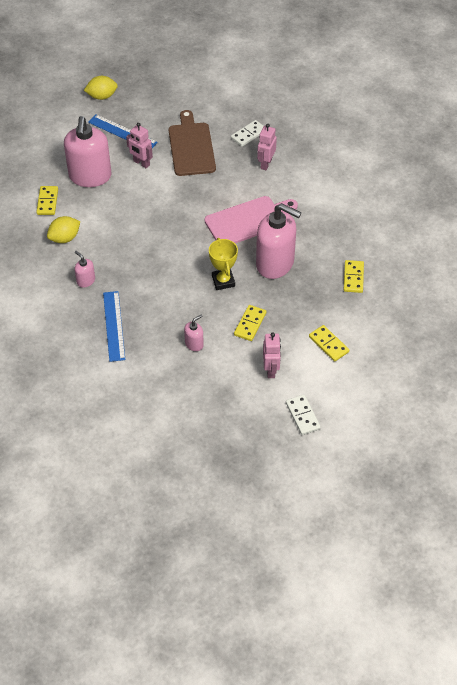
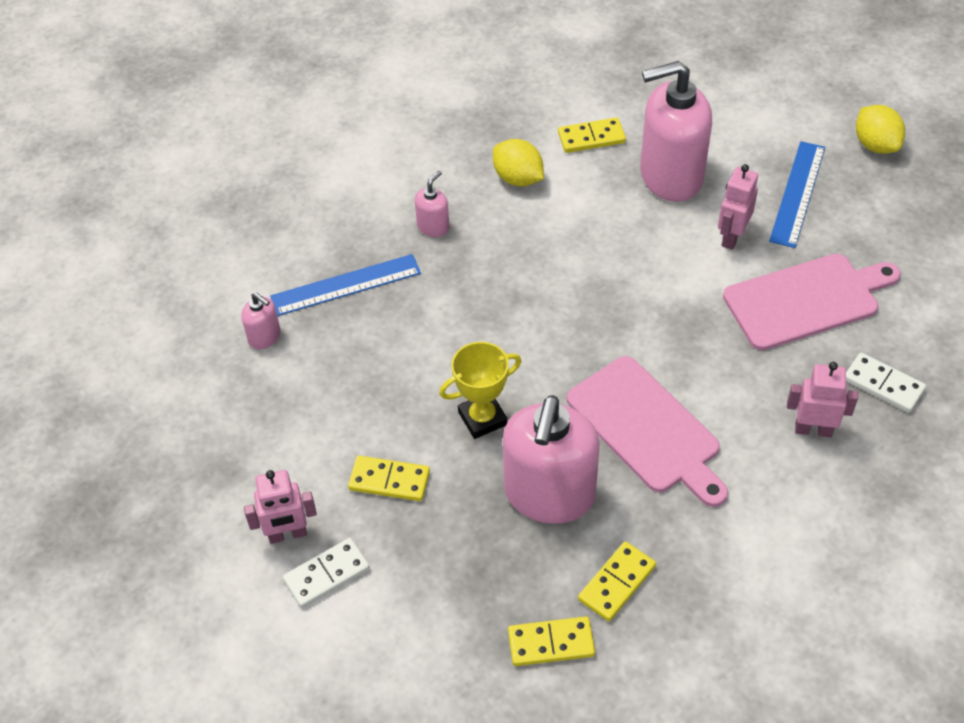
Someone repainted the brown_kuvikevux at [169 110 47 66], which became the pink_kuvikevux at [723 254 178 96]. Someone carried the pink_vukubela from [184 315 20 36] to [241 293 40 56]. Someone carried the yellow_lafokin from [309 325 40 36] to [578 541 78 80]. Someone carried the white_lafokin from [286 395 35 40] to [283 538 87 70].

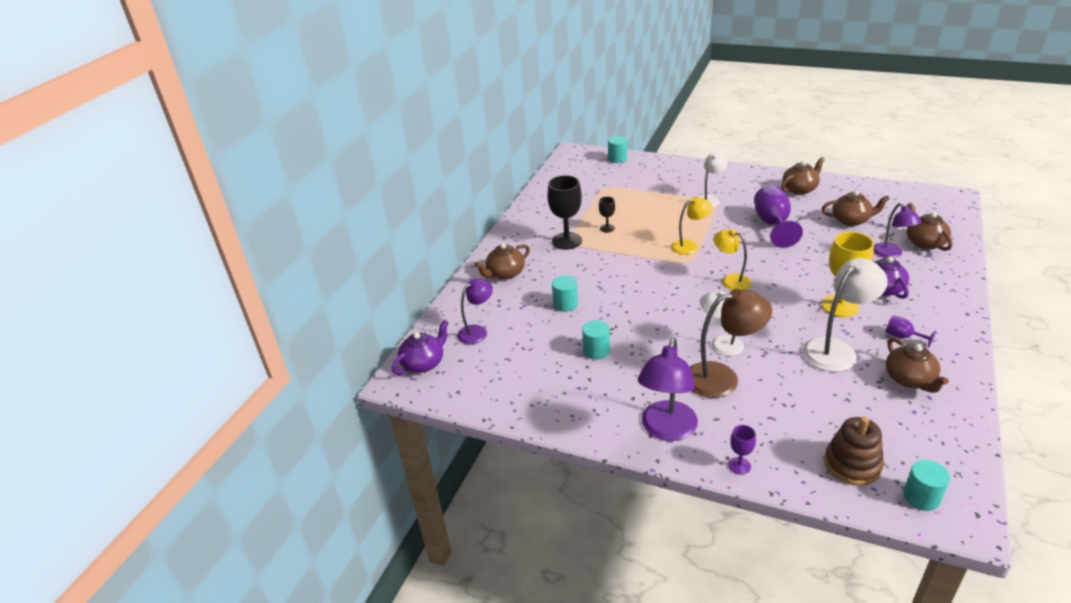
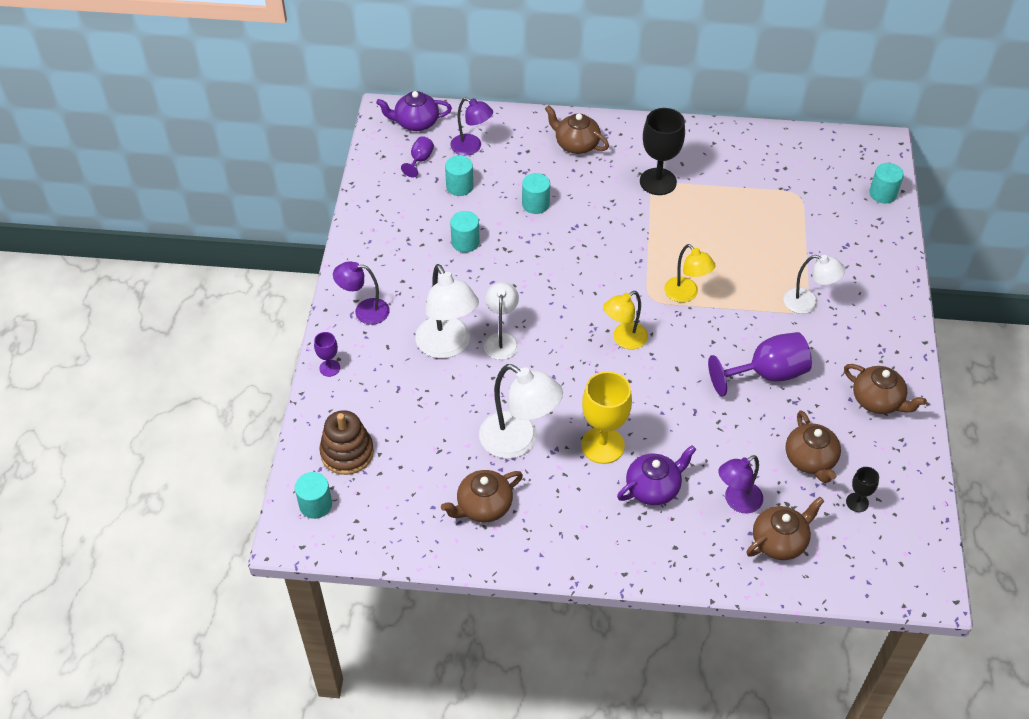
Someone carried the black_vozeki from [599 197 16 36] to [846 467 33 45]. Someone rotated the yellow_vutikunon at [713 229 38 61] by 150 degrees counterclockwise. Someone repainted the brown_vutikunon at [690 289 82 109], which became the white_vutikunon at [415 264 64 94]. Someone carried the purple_vozeki from [886 316 50 32] to [401 136 33 41]. Someone rotated the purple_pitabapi at [392 320 57 54] by 150 degrees clockwise. Someone scaled the purple_vutikunon at [638 338 60 103] by 0.63. Someone put down the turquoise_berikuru at [445 156 28 40].

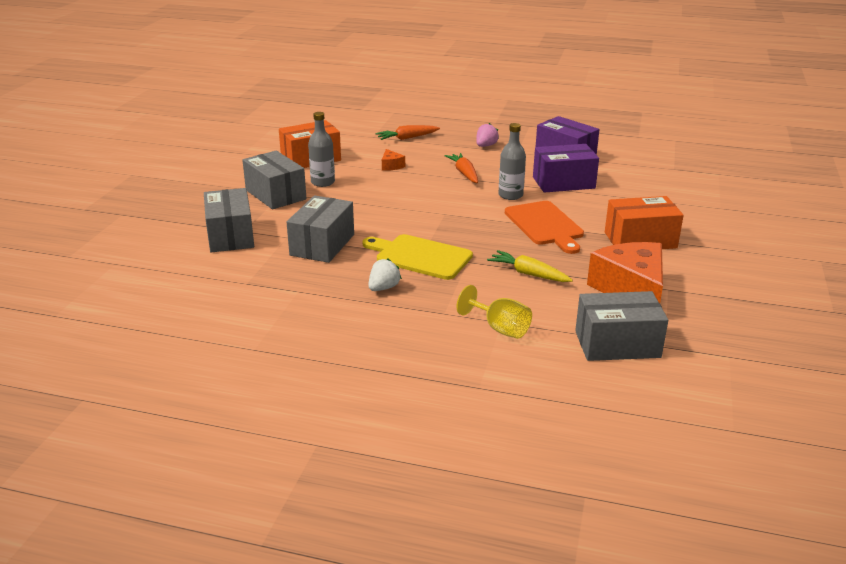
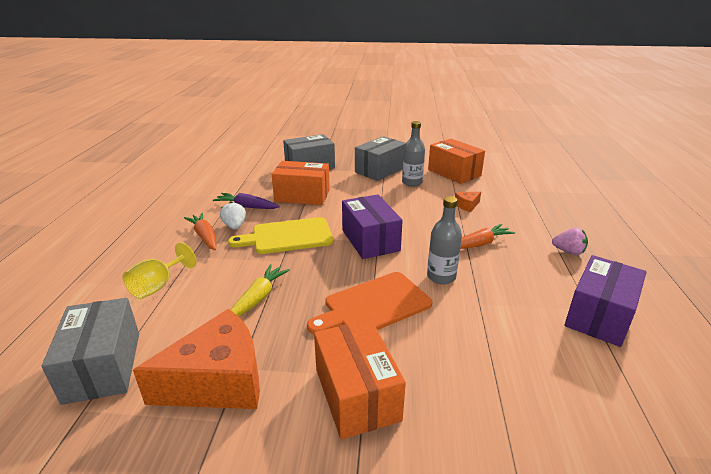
Someone carried the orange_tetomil from [375 125 65 15] to [184 213 33 37]. Someone carried the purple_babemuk from [533 144 66 49] to [342 194 61 65]. Someone repainted the grey_babemuk at [287 195 67 68], which became the orange_babemuk at [272 161 58 44]. Someone rotated the yellow_kuvikevux at [362 234 111 46] by 120 degrees counterclockwise. Someone rotated the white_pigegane at [369 258 33 33] by 135 degrees counterclockwise. Someone put down the purple_tetomil at [213 193 66 16].

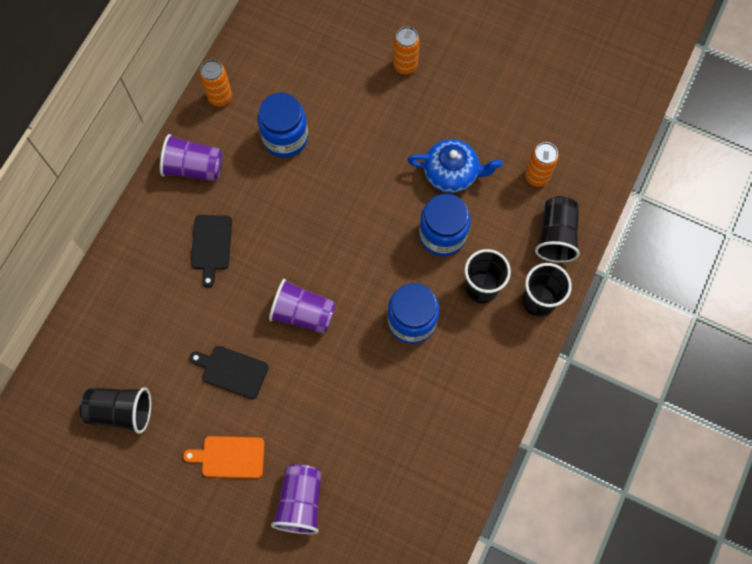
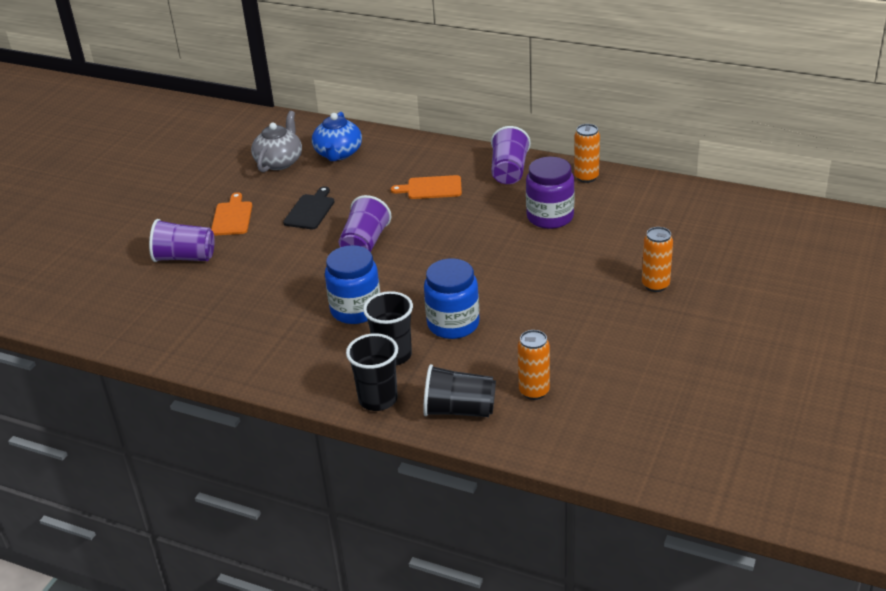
Someone repainted the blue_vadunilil at [257 93 51 65], which became the purple_vadunilil at [526 157 49 72]. Someone carried the blue_pitabapi from [407 139 96 54] to [312 112 50 49]. Someone repainted the black_kuvikevux at [191 215 41 72], which became the orange_kuvikevux at [391 175 71 24]. Someone swapped the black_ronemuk at [80 387 71 47] for the grey_pitabapi at [251 111 51 61].

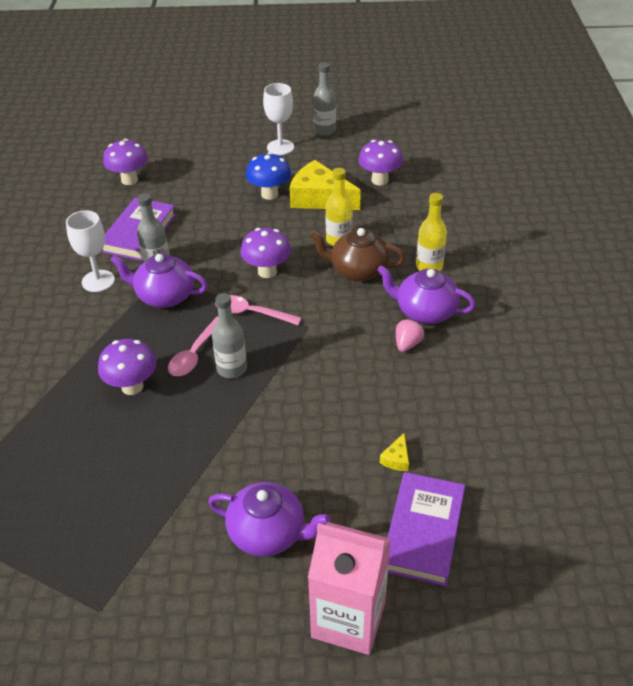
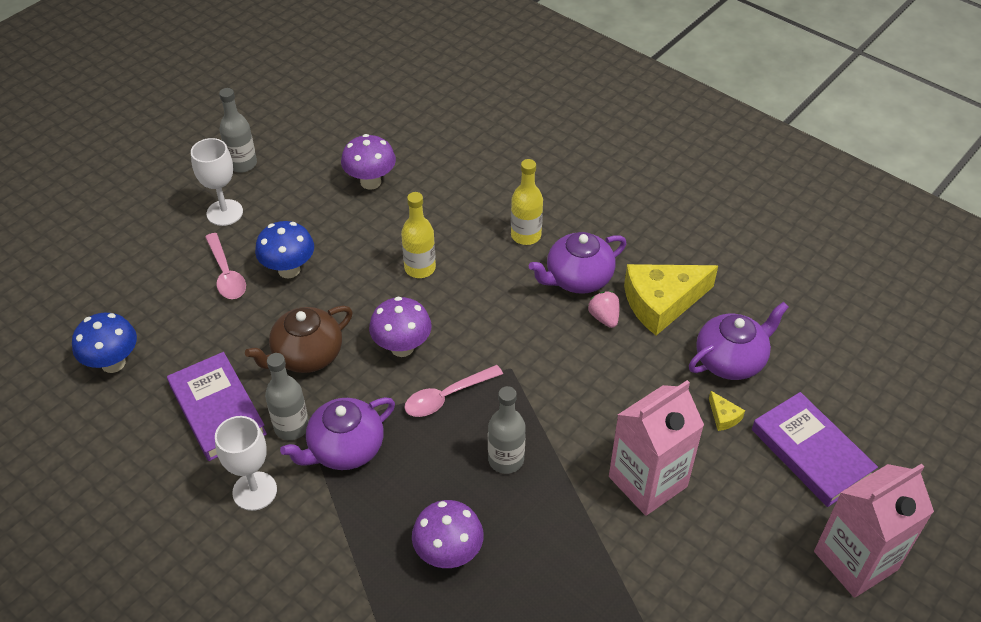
Someone repainted the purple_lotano at [103 139 45 46], which became the blue_lotano at [72 313 65 60]. Someone carried the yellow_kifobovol from [290 160 71 50] to [624 264 94 72]. Someone carried the brown_pitabapi from [310 228 96 53] to [245 306 108 67]. Someone carried the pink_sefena from [168 316 50 60] to [205 233 41 66]. Someone carried the purple_pitabapi from [208 482 123 75] to [689 302 100 78]. Someone put down the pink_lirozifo at [609 380 95 136].

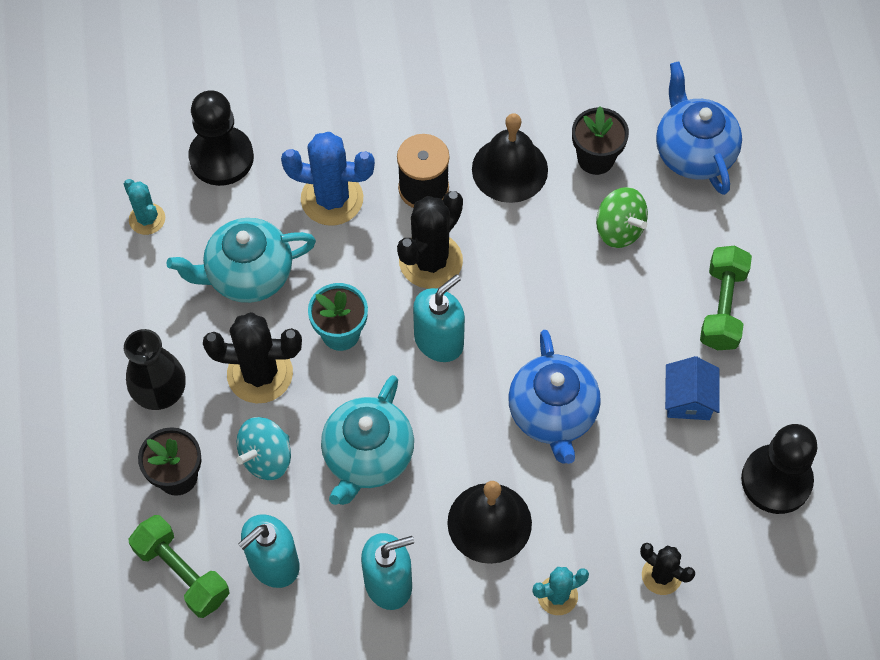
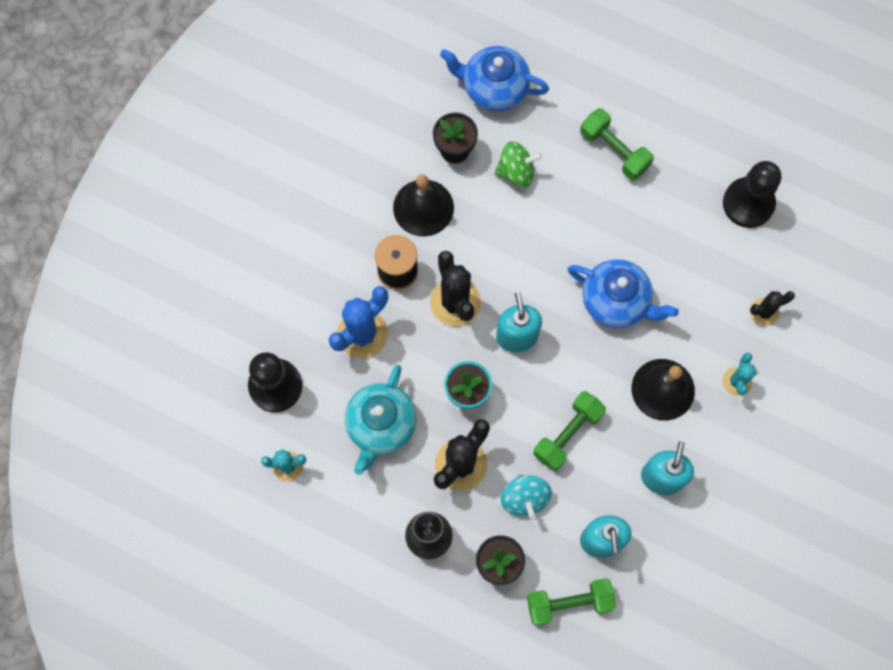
Someone took away the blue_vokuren at [665 356 55 64]. Someone swapped the turquoise_pitabapi at [321 375 93 130] for the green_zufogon at [533 391 73 80].

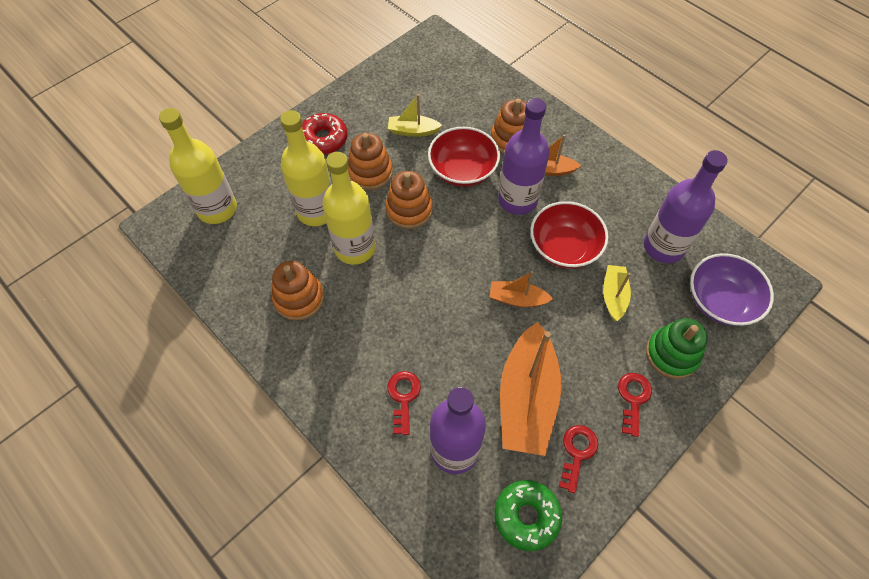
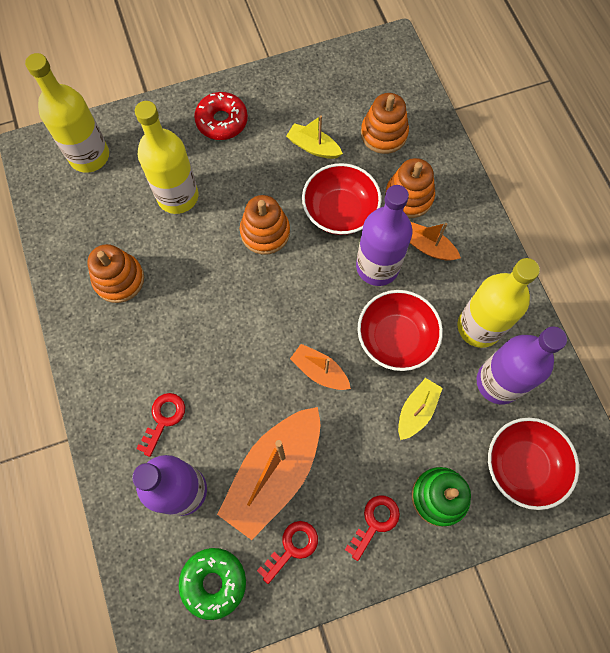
Someone carried the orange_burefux from [348 133 45 57] to [361 93 48 61]. Someone carried the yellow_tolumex from [322 152 54 113] to [457 258 83 90]. Someone repainted the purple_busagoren at [690 253 84 73], which became the red_busagoren at [488 418 91 92].

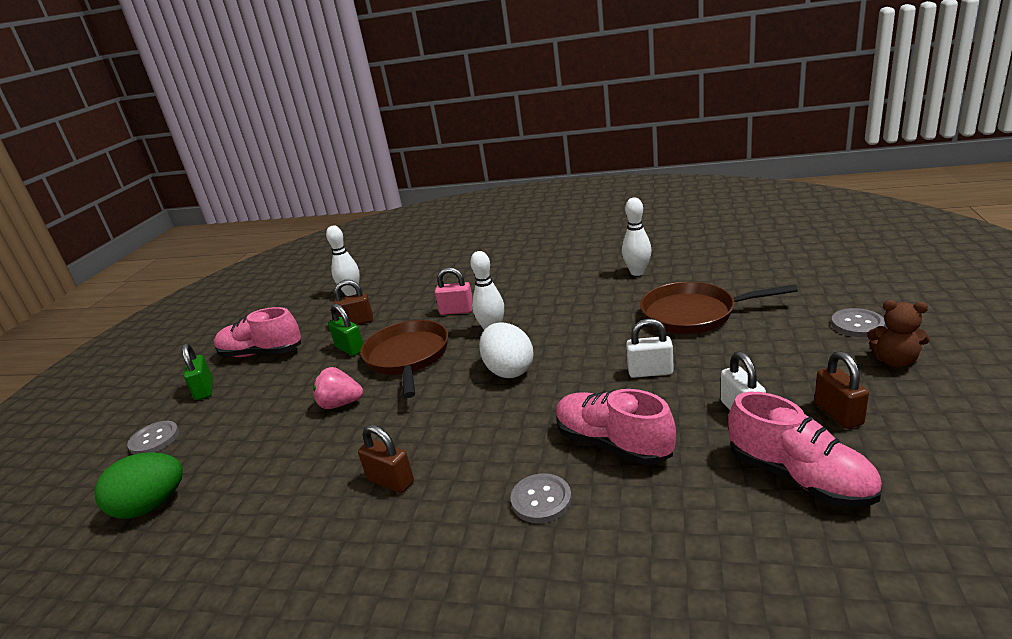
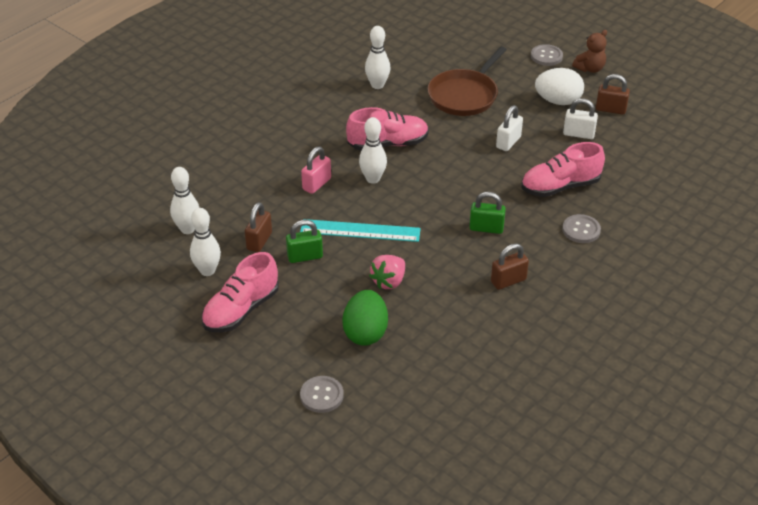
Someone swapped the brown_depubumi at [360 320 88 78] for the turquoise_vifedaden at [300 219 121 23]. Someone carried the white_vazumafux from [479 322 55 56] to [535 68 49 37]. Someone carried the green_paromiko from [182 343 31 57] to [469 192 37 42]. Someone carried the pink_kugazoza from [728 392 154 115] to [346 107 83 44]. Someone carried the green_vazumafux from [95 452 88 67] to [342 290 46 56]. Someone put down the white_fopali at [190 208 31 68].

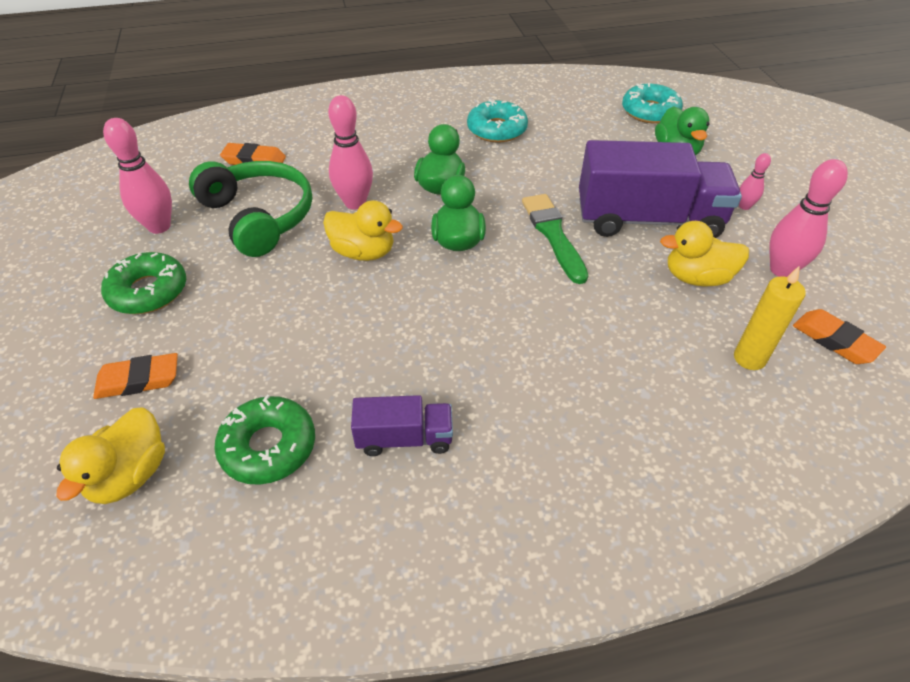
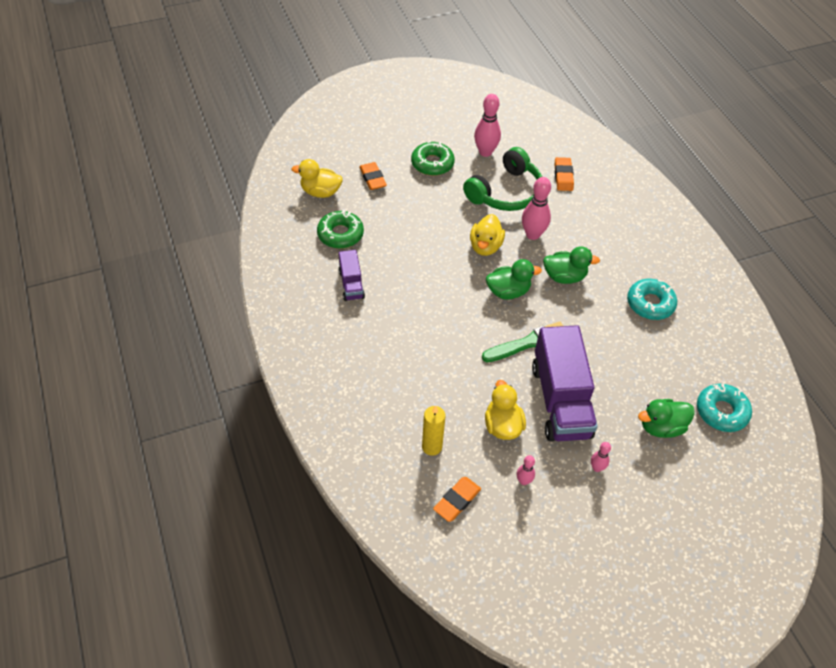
Someone scaled the pink_fopali at [769 159 79 118] by 0.53.

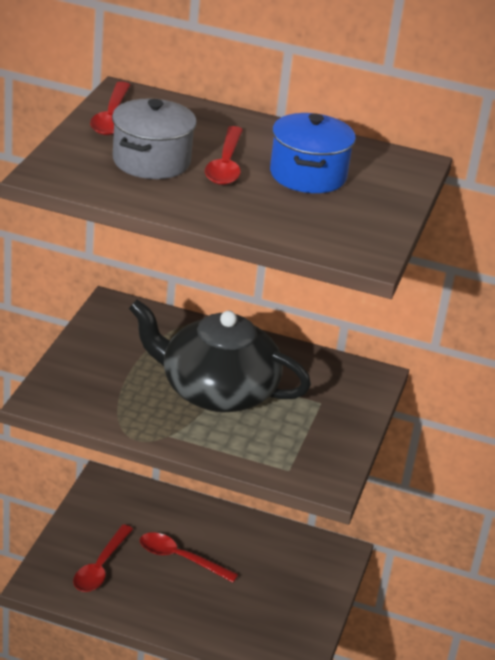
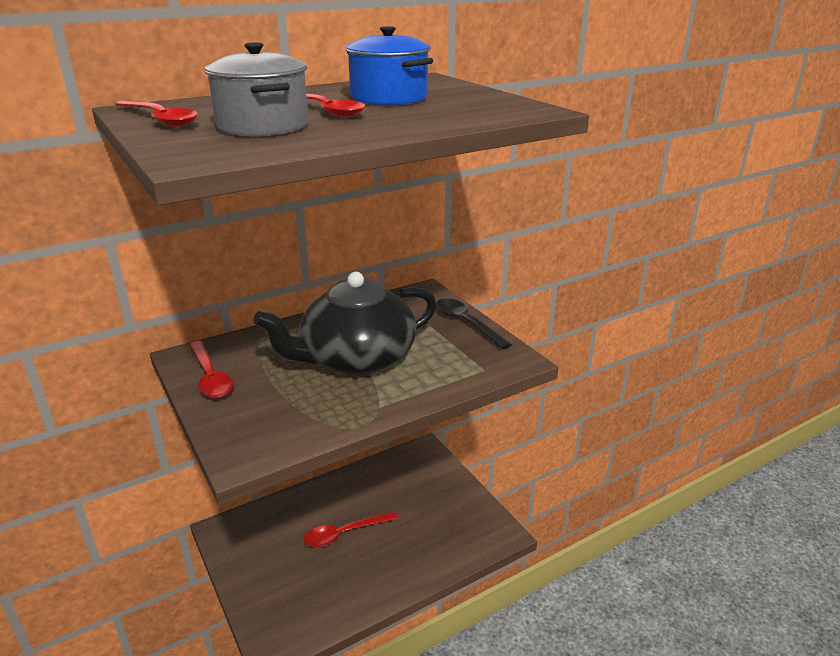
Someone carried the red_sefena from [73 524 60 68] to [189 341 45 57]. Someone put down the black_sefena at [436 298 76 51].

